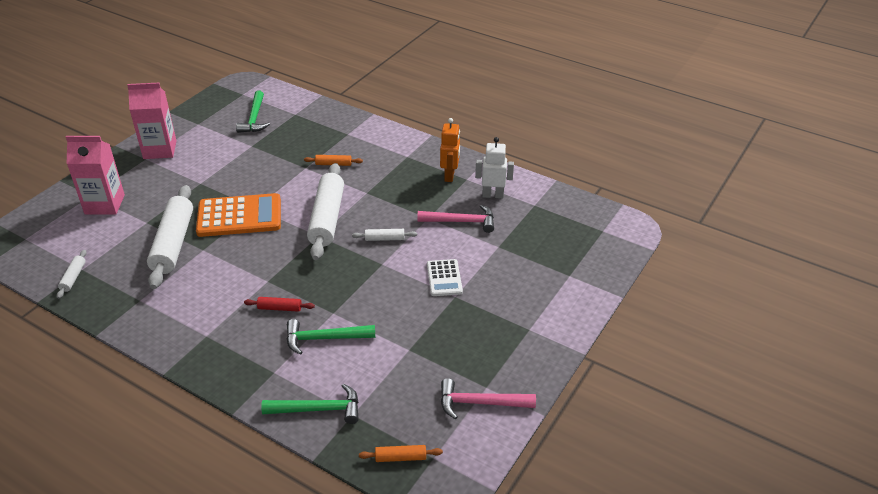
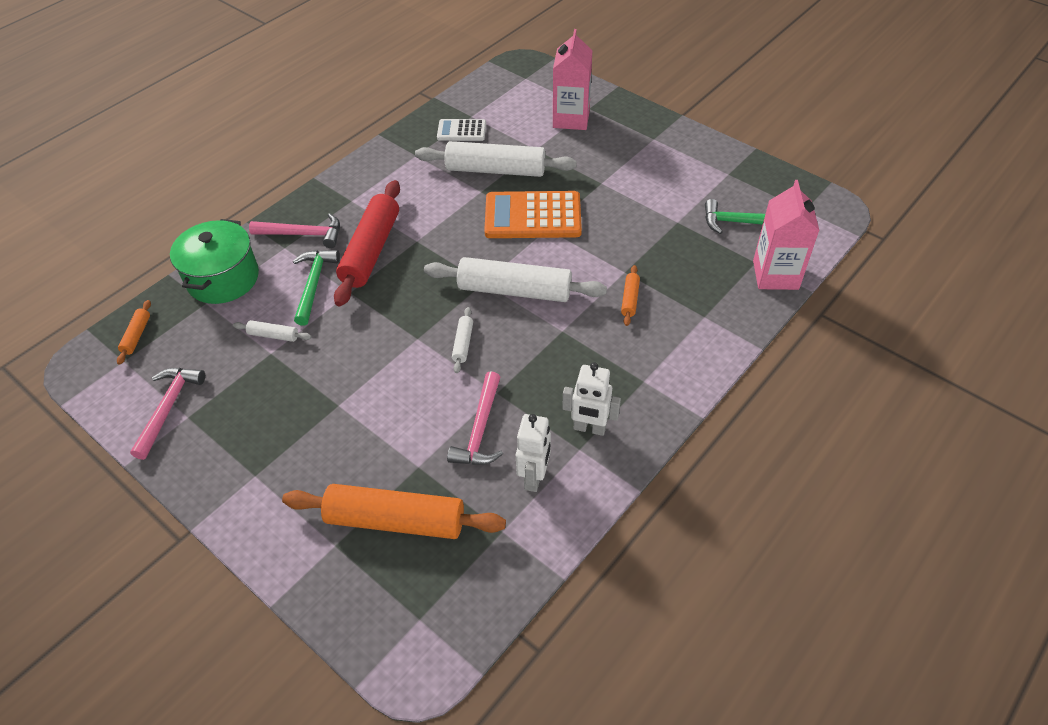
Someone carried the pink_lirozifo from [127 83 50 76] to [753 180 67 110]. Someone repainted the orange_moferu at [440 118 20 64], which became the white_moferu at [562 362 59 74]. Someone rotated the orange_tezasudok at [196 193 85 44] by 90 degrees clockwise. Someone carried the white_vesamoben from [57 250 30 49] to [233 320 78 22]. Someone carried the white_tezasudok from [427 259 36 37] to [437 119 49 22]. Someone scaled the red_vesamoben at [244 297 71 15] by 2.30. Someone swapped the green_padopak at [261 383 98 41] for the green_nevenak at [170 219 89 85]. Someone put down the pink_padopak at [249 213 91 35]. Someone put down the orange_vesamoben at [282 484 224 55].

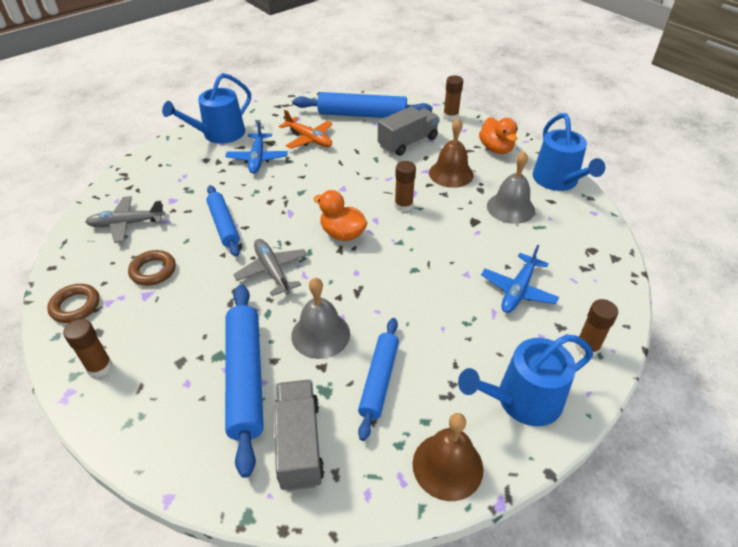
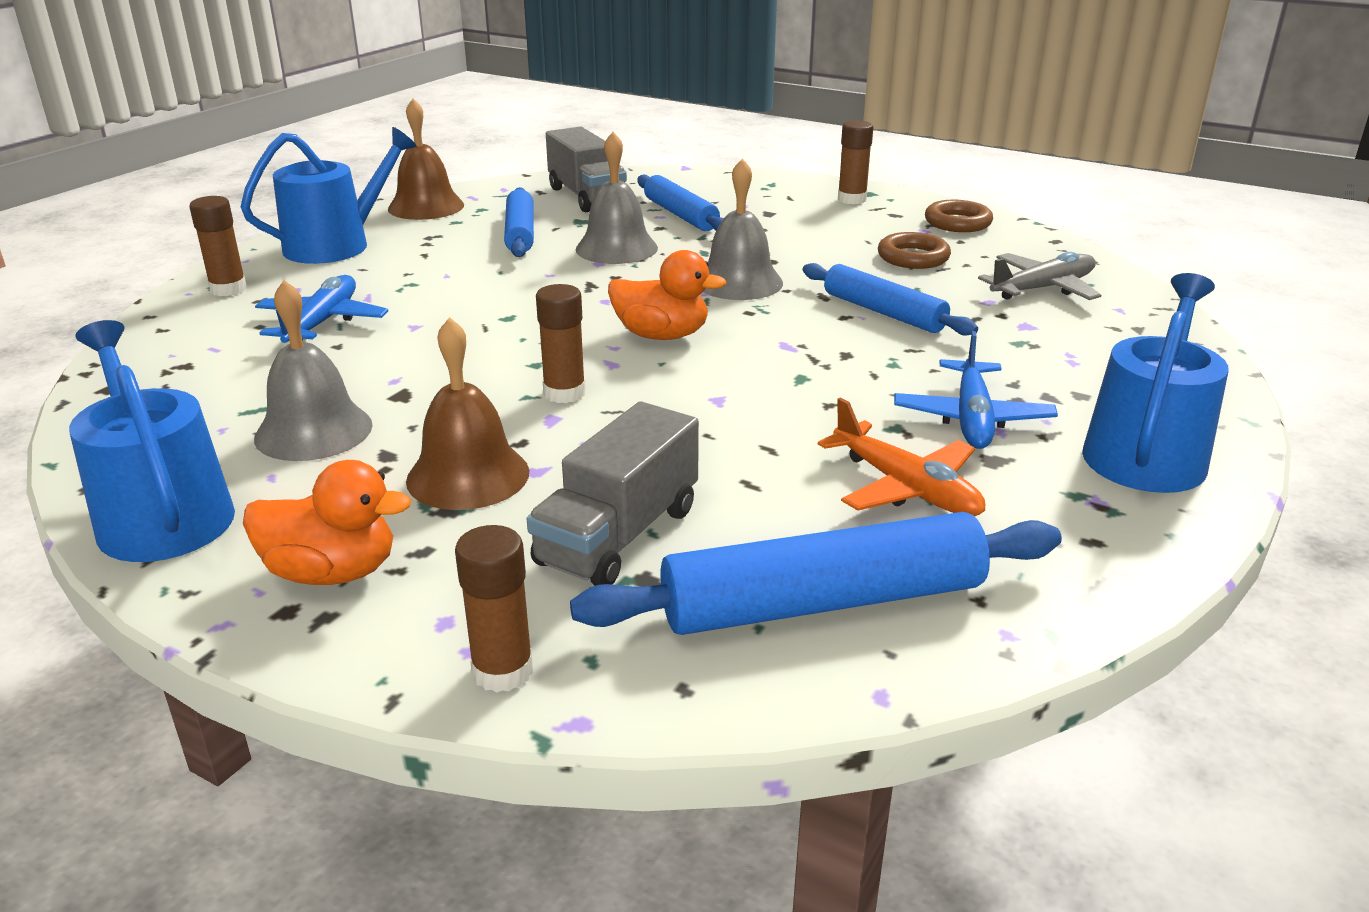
Someone rotated the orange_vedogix at [279 110 53 39] by 150 degrees counterclockwise. Someone rotated the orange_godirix at [479 117 39 37] by 135 degrees clockwise. Someone rotated the blue_vedogix at [225 122 63 52] by 150 degrees counterclockwise. Someone swapped the grey_vedogix at [233 239 75 57] for the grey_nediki at [703 158 80 142]. Someone scaled the blue_vesamoben at [225 284 39 194] by 0.65.

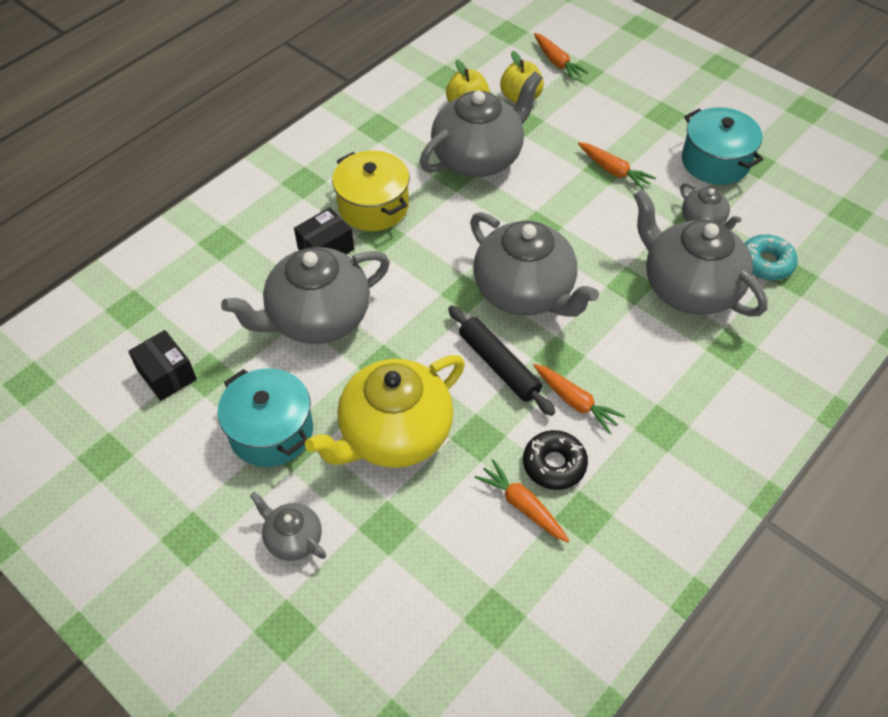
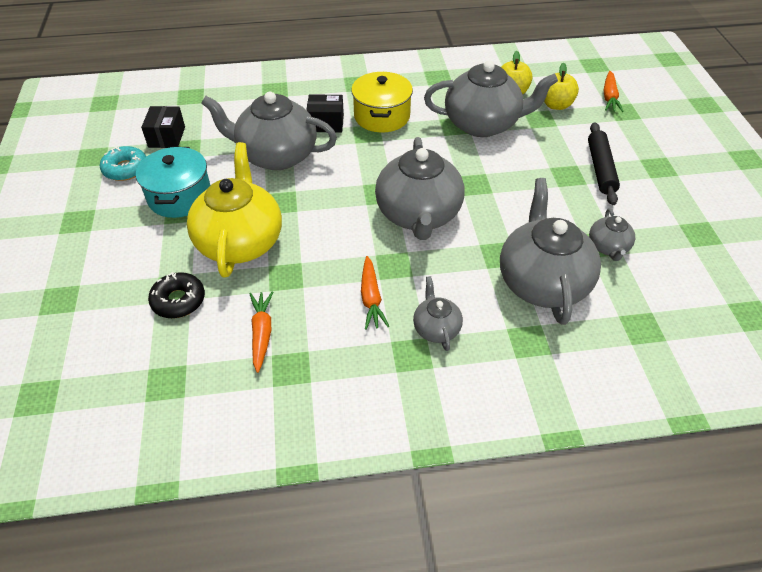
Someone took away the turquoise_nevenak at [682 107 81 78]. Someone took away the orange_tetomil at [578 142 78 48]. Someone carried the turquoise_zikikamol from [744 234 54 46] to [100 146 46 35]. Someone carried the black_vesamoben from [448 305 107 111] to [588 122 32 83]. Someone rotated the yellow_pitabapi at [305 355 160 113] by 90 degrees clockwise. Someone carried the black_zikikamol from [523 430 65 60] to [148 272 57 46]. Someone carried the grey_pitabapi from [250 492 76 69] to [413 276 50 75].

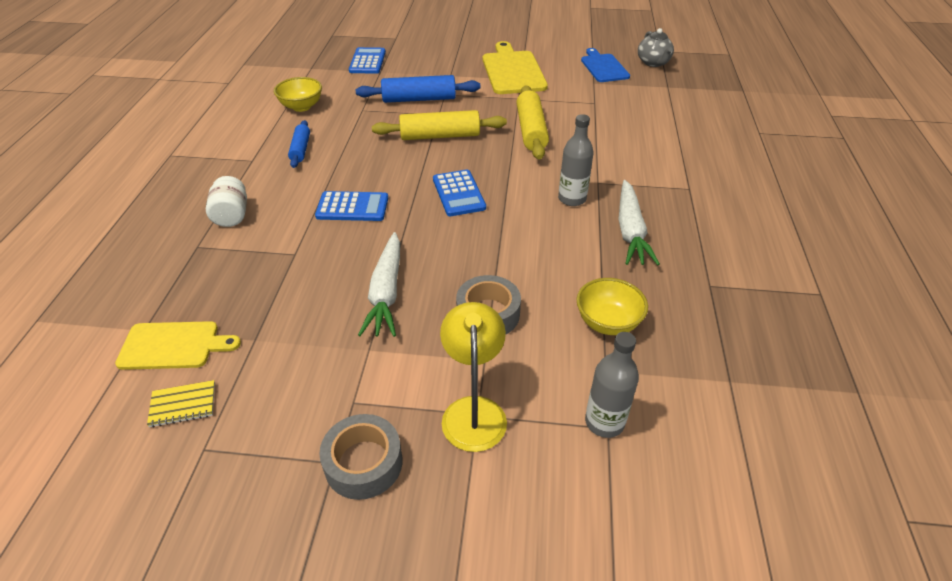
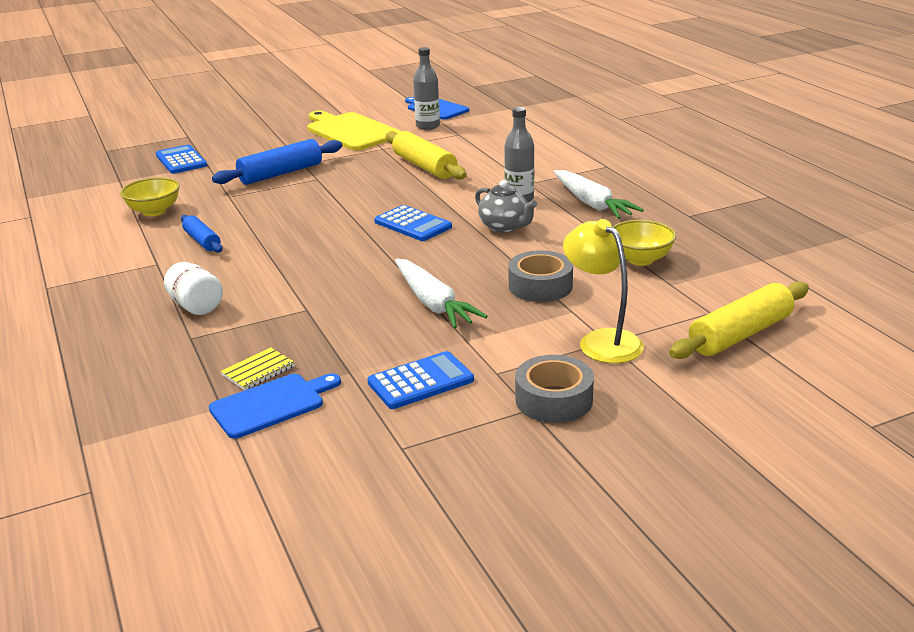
Someone carried the grey_pitabapi from [638 28 36 39] to [475 180 62 53]. Someone carried the yellow_vesamoben from [372 110 135 30] to [669 282 140 77]. Someone carried the blue_tezasudok from [315 191 73 30] to [367 351 107 58]. Someone repainted the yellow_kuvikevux at [115 321 126 49], which became the blue_kuvikevux at [209 373 132 66]. Someone carried the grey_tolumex from [585 332 54 106] to [413 47 27 83]. Someone carried the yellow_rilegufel from [147 380 68 47] to [221 347 74 43].

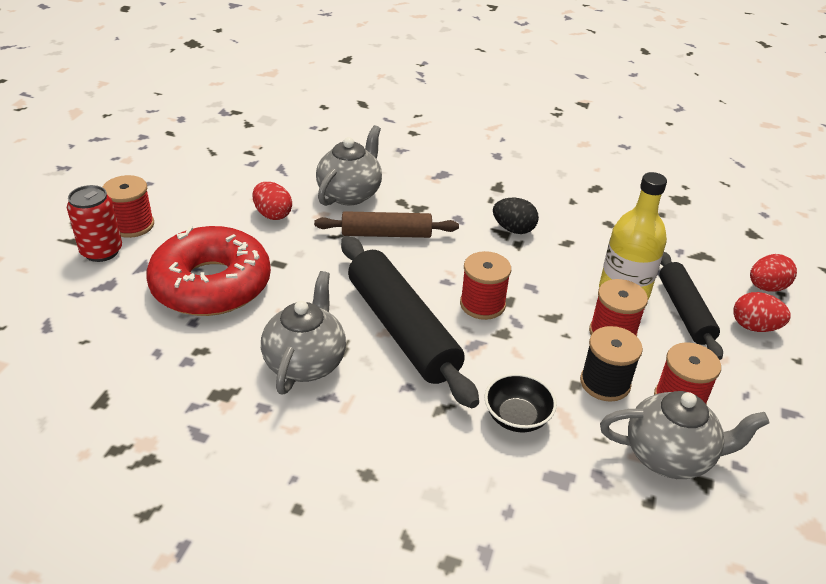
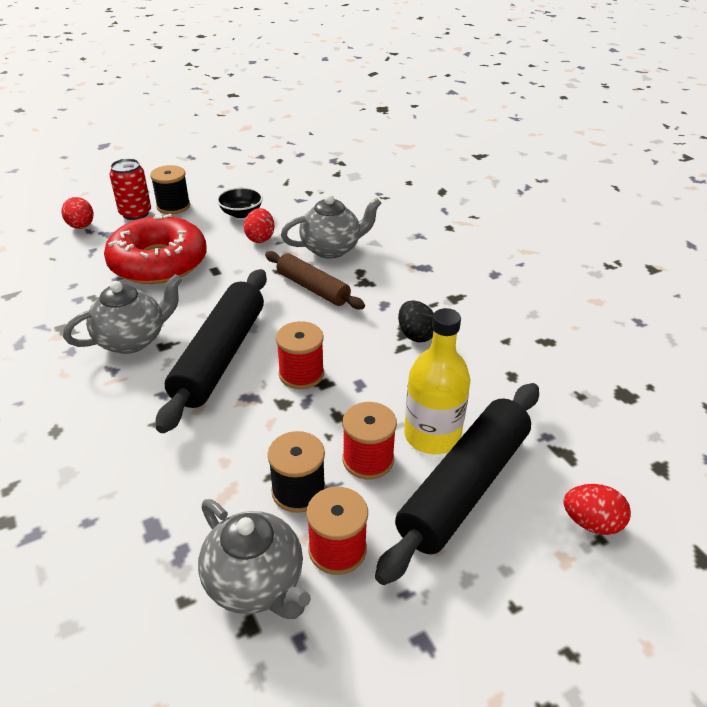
Someone repainted the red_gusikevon at [103 175 51 63], which became the black_gusikevon at [150 165 40 49]. Someone scaled the black_vesamoben at [659 252 64 108] by 1.62. Someone carried the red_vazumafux from [733 292 58 40] to [61 197 33 32]. Someone carried the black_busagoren from [484 373 73 59] to [217 187 46 31].

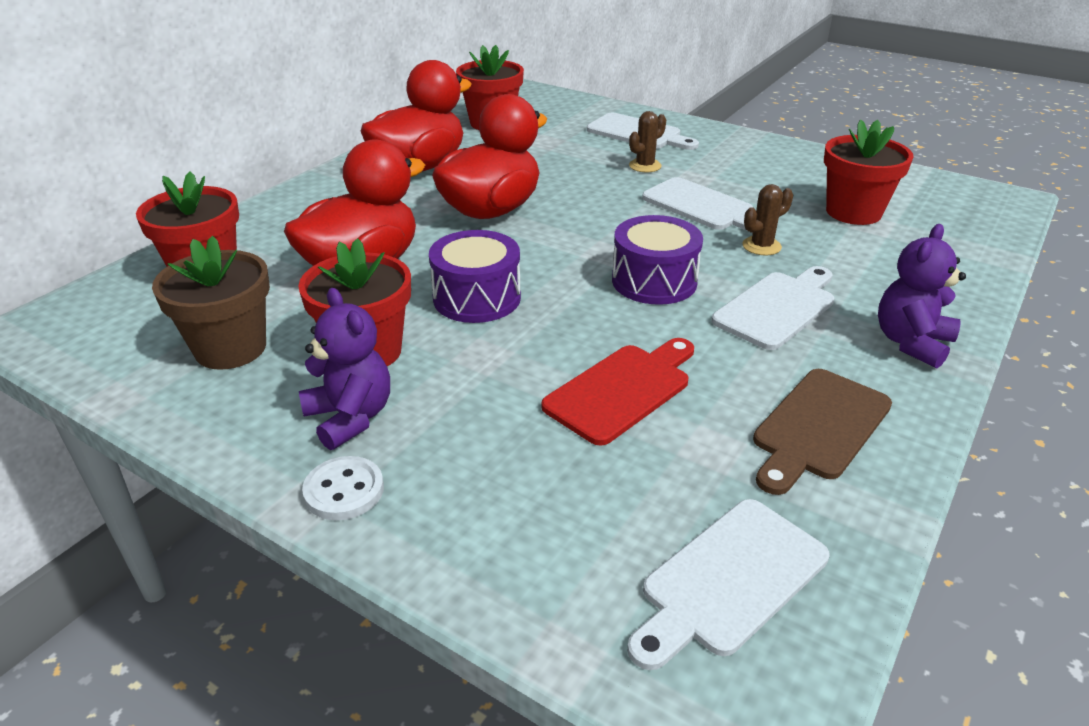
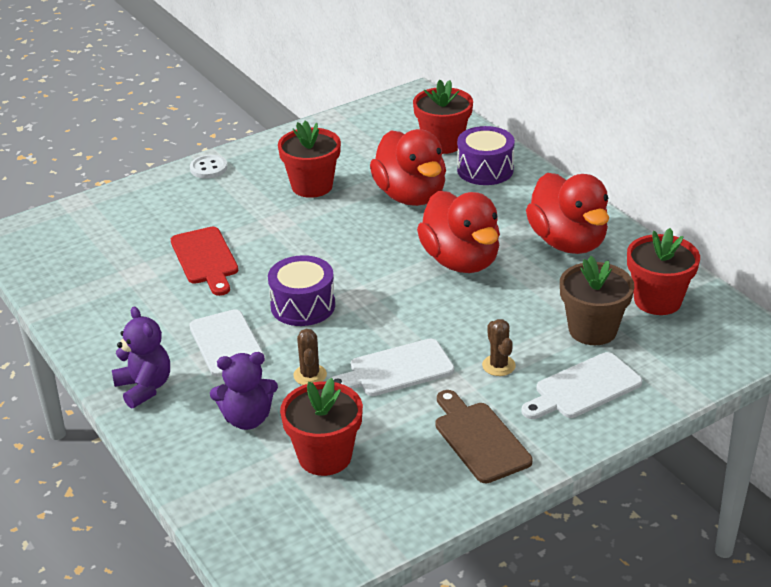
Someone carried the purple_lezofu from [429 230 92 93] to [457 126 58 59]. Someone carried the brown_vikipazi from [152 236 118 134] to [560 256 74 89]. Someone carried the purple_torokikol from [299 288 91 162] to [210 352 68 78]. Someone carried the brown_kuvikevux from [753 369 139 126] to [435 390 98 93]. Someone took away the white_kuvikevux at [627 499 203 171].

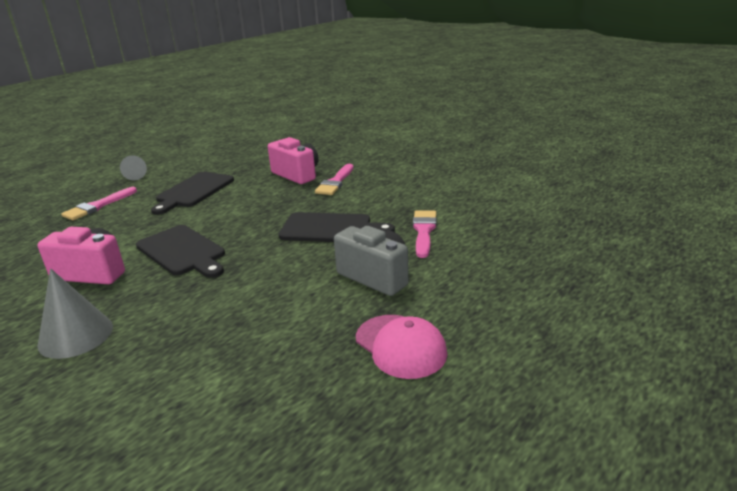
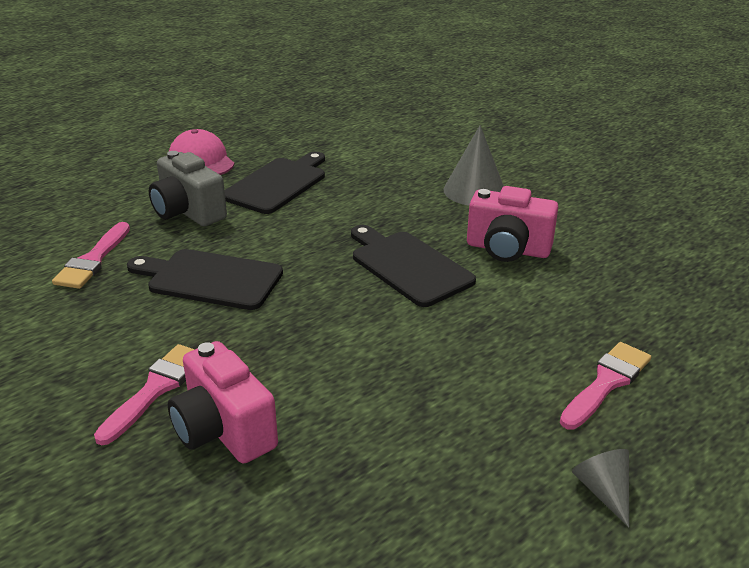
Someone carried the black_kuvikevux from [151 172 83 43] to [224 152 101 62].

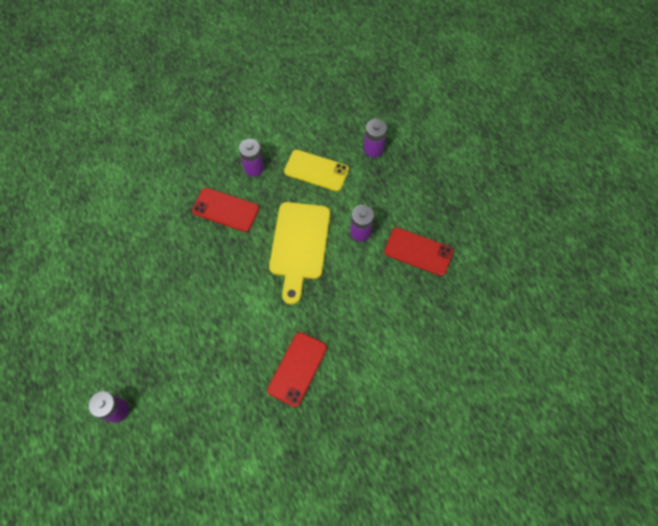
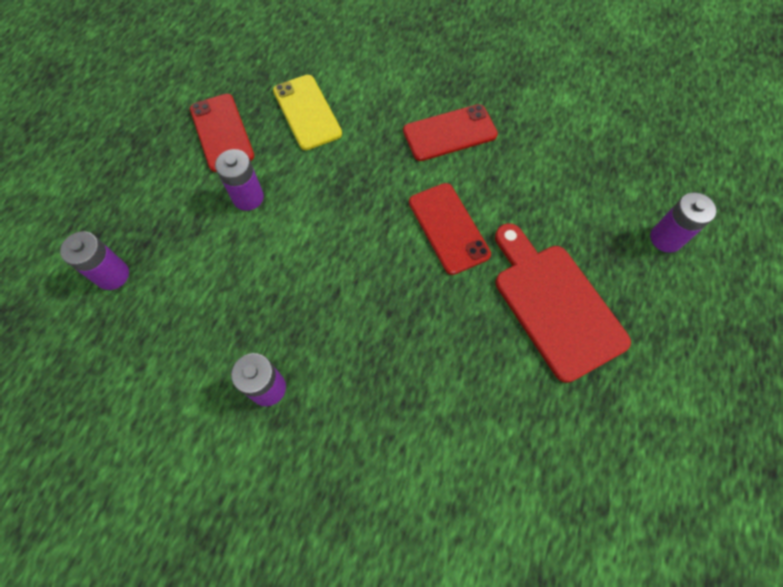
Someone carried the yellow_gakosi from [284 150 65 41] to [273 75 69 75]. Someone carried the red_gakosi from [192 188 67 44] to [409 183 82 92]. Someone took away the yellow_kuvikevux at [269 202 61 103]. Someone put down the red_kuvikevux at [495 223 136 160].

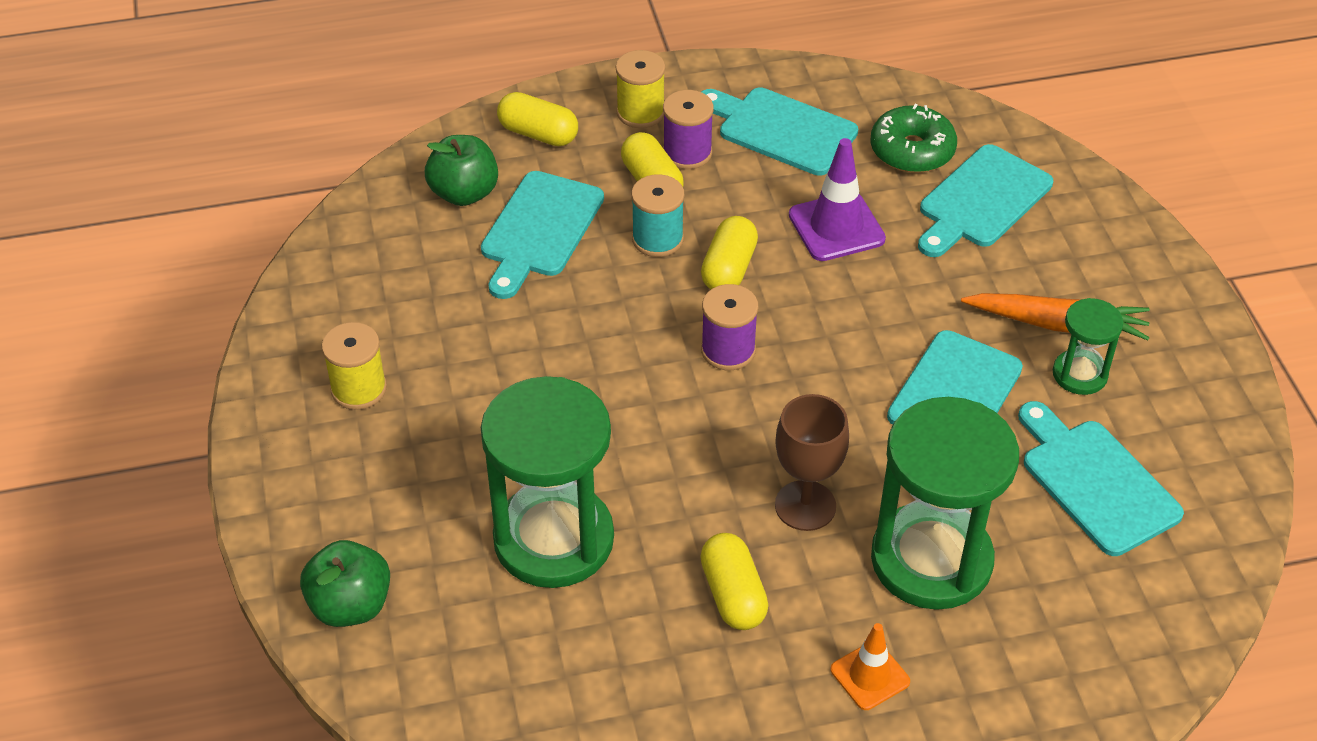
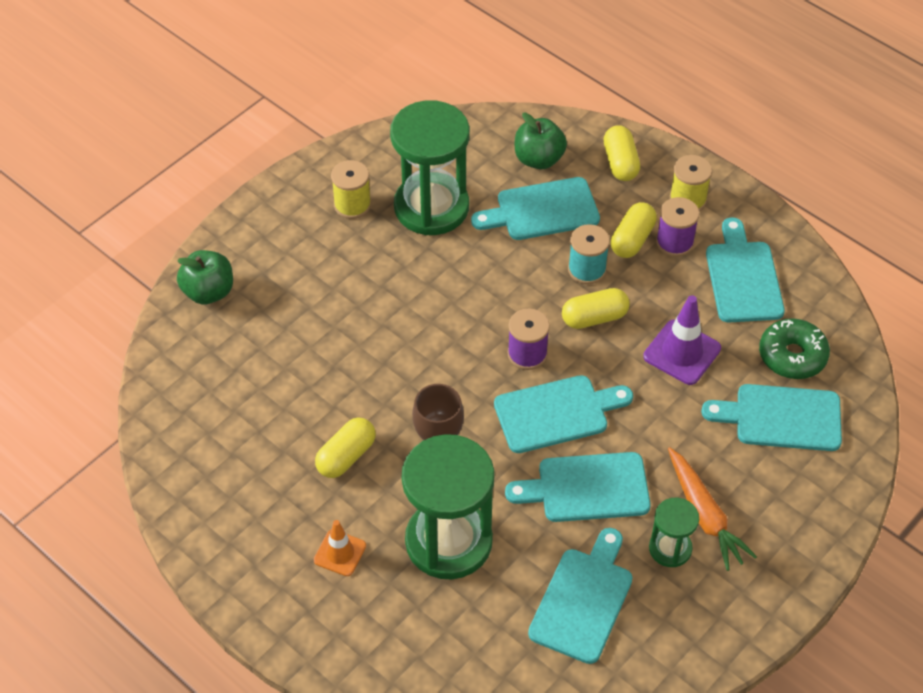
Someone carried the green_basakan from [481 376 133 212] to [390 100 80 135]. Someone put down the turquoise_kuvikevux at [494 375 139 78].

